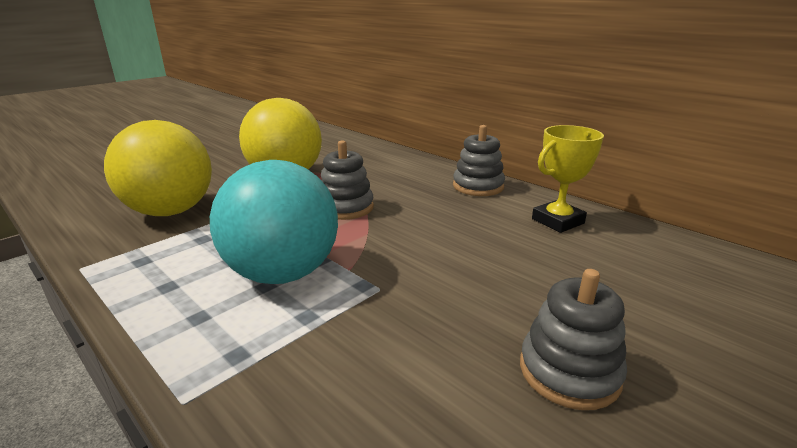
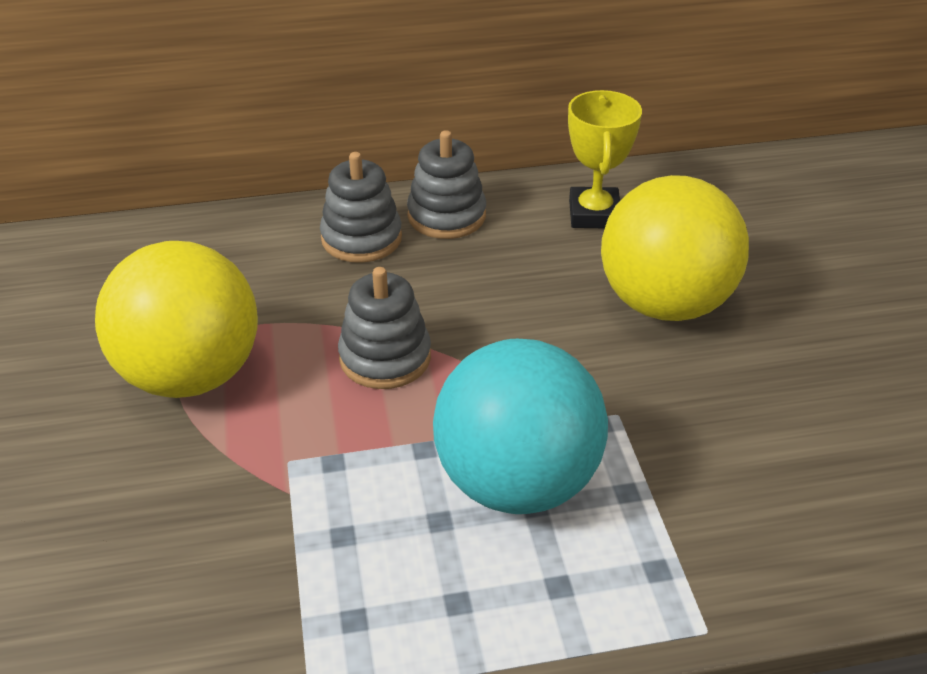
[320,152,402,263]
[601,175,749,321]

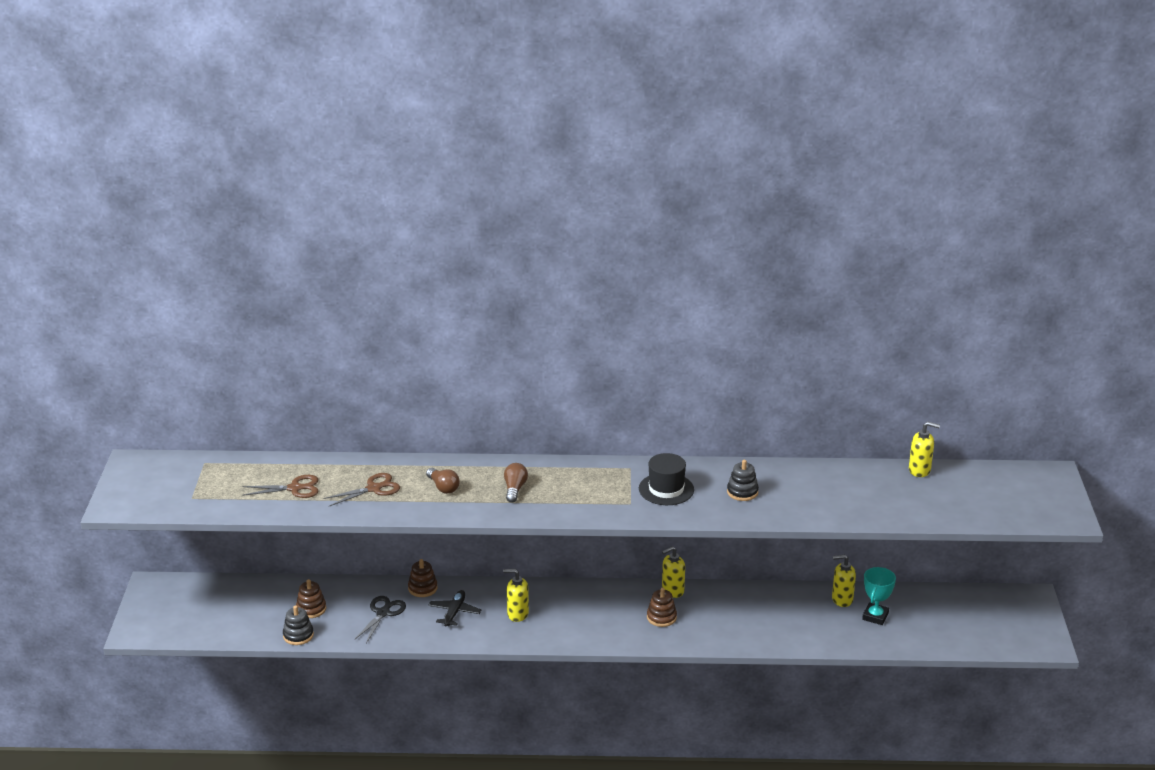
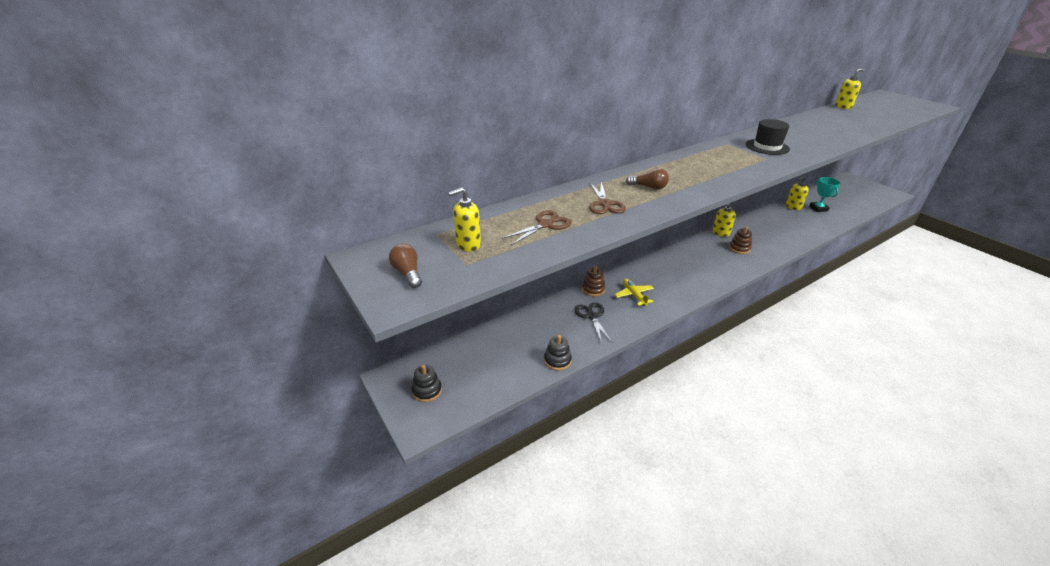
[389,244,422,288]
[412,365,442,402]
[448,188,481,252]
[589,182,626,214]
[614,279,654,306]
[296,579,326,618] (first image)

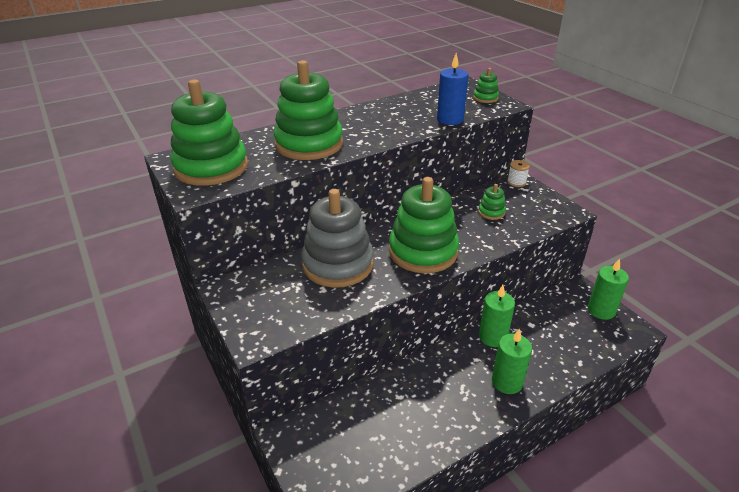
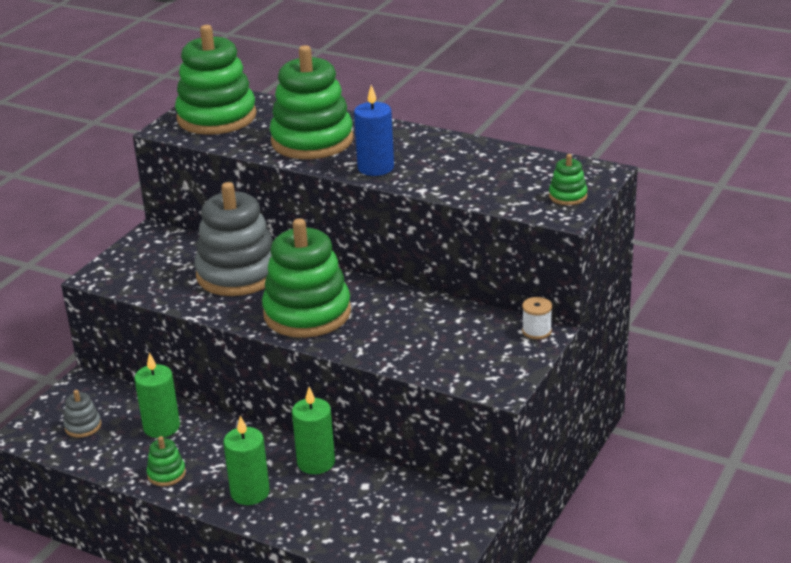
[63,390,101,438]
[135,353,180,438]
[146,436,186,486]
[354,85,394,176]

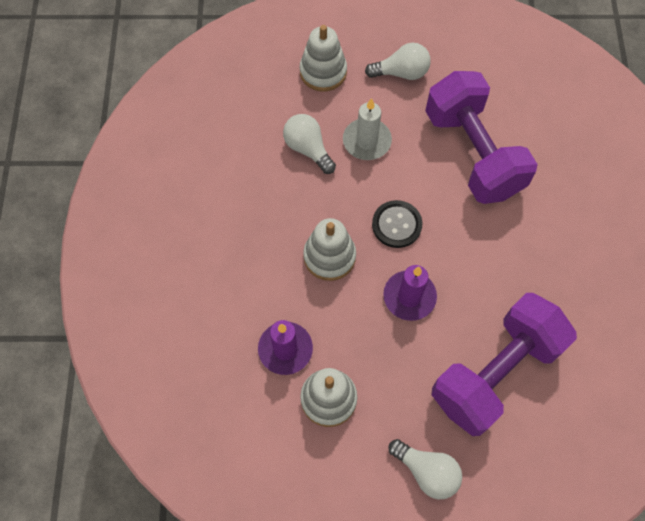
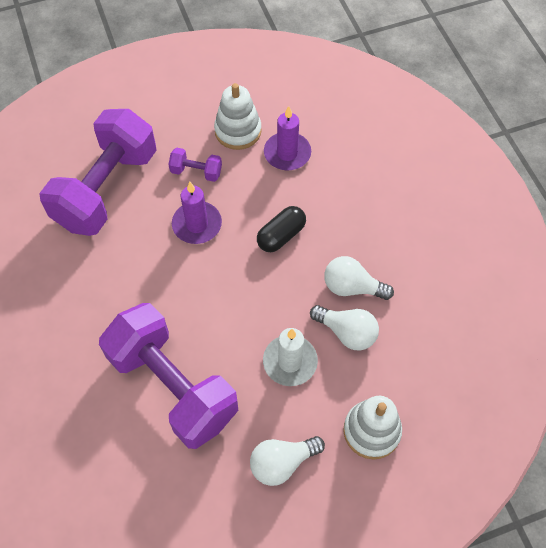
[168,148,222,182]
[257,206,306,252]
[324,256,394,300]
[372,200,422,248] (first image)

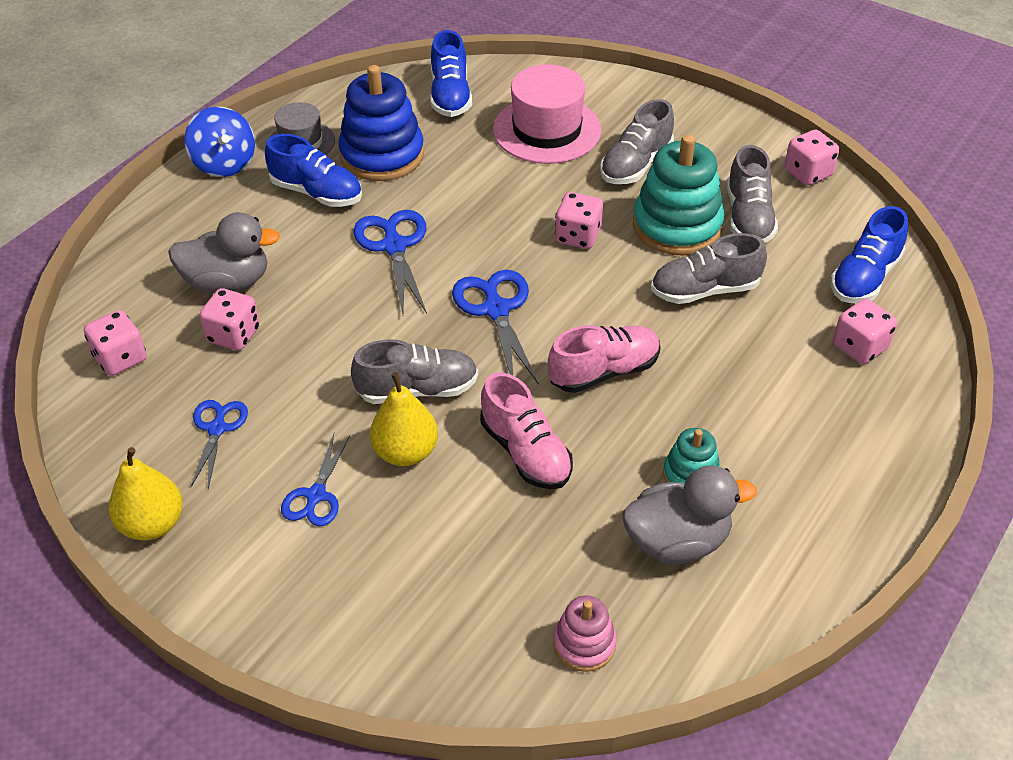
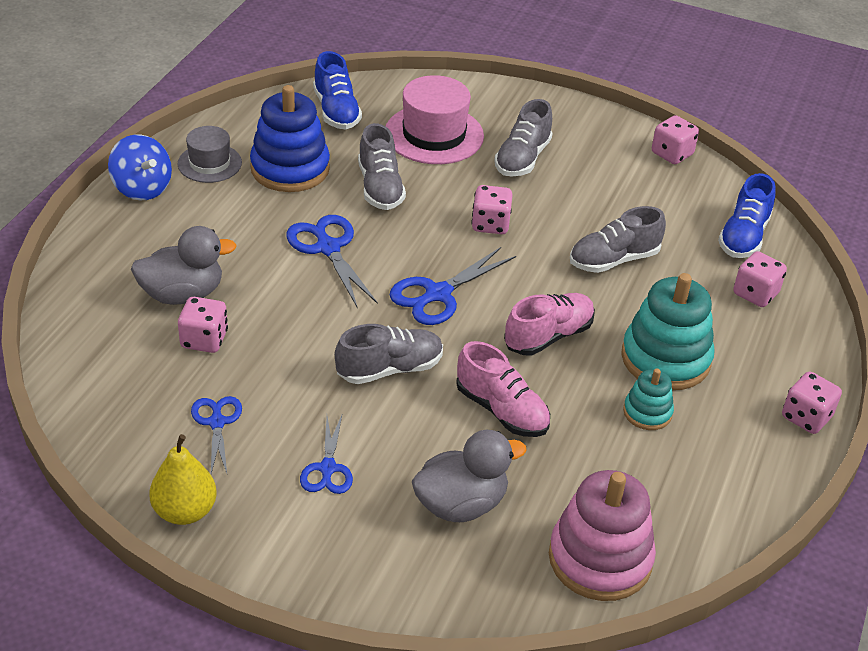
[358,123,406,210]
[389,247,516,325]
[412,430,527,522]
[549,470,656,601]
[621,273,715,390]
[782,372,842,434]
[265,134,362,207] (first image)
[370,372,438,466] (first image)

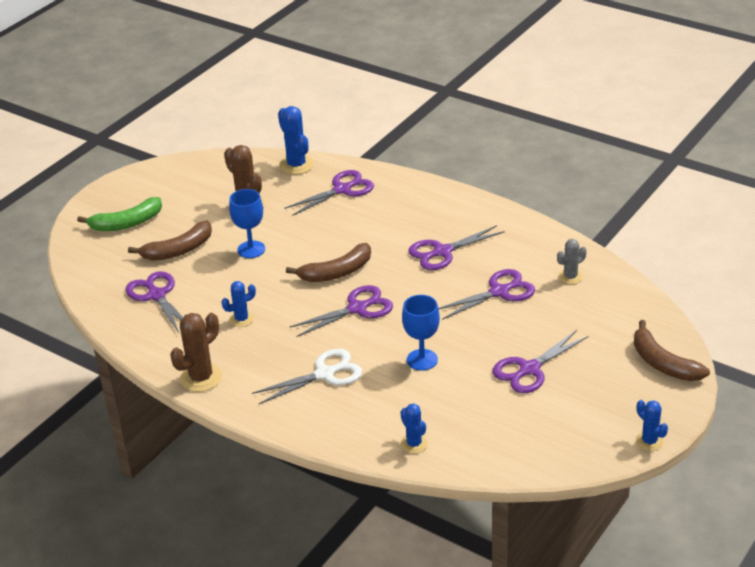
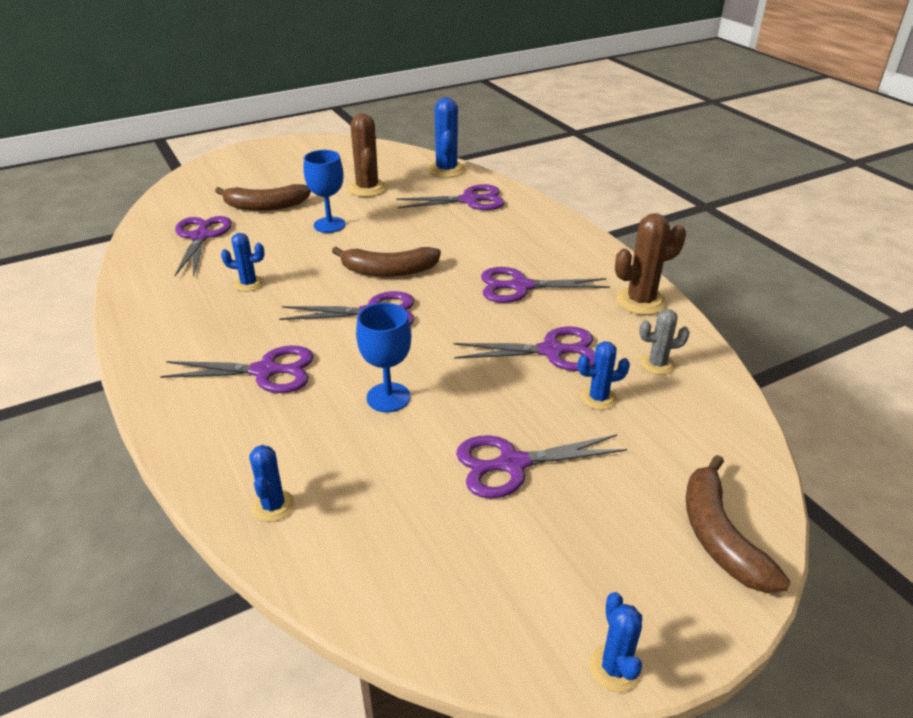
[160,346,314,393]
[578,341,630,410]
[615,213,686,315]
[77,197,162,231] (first image)

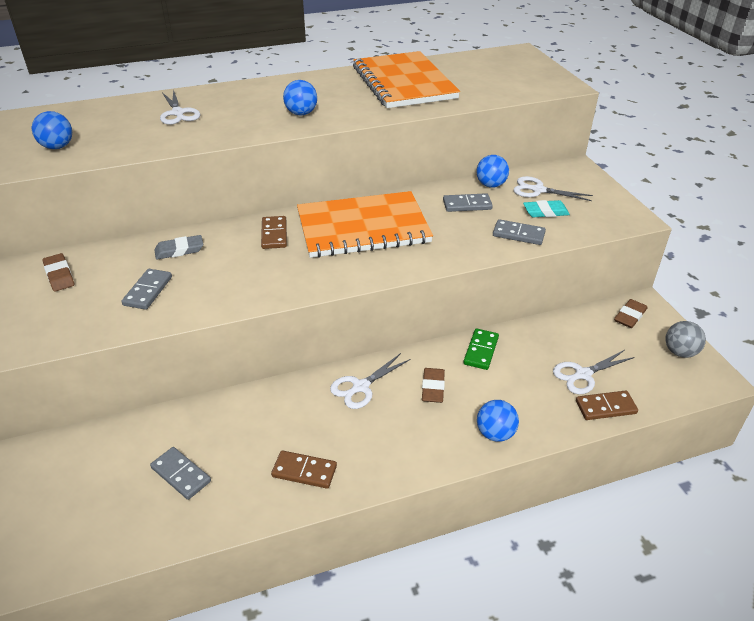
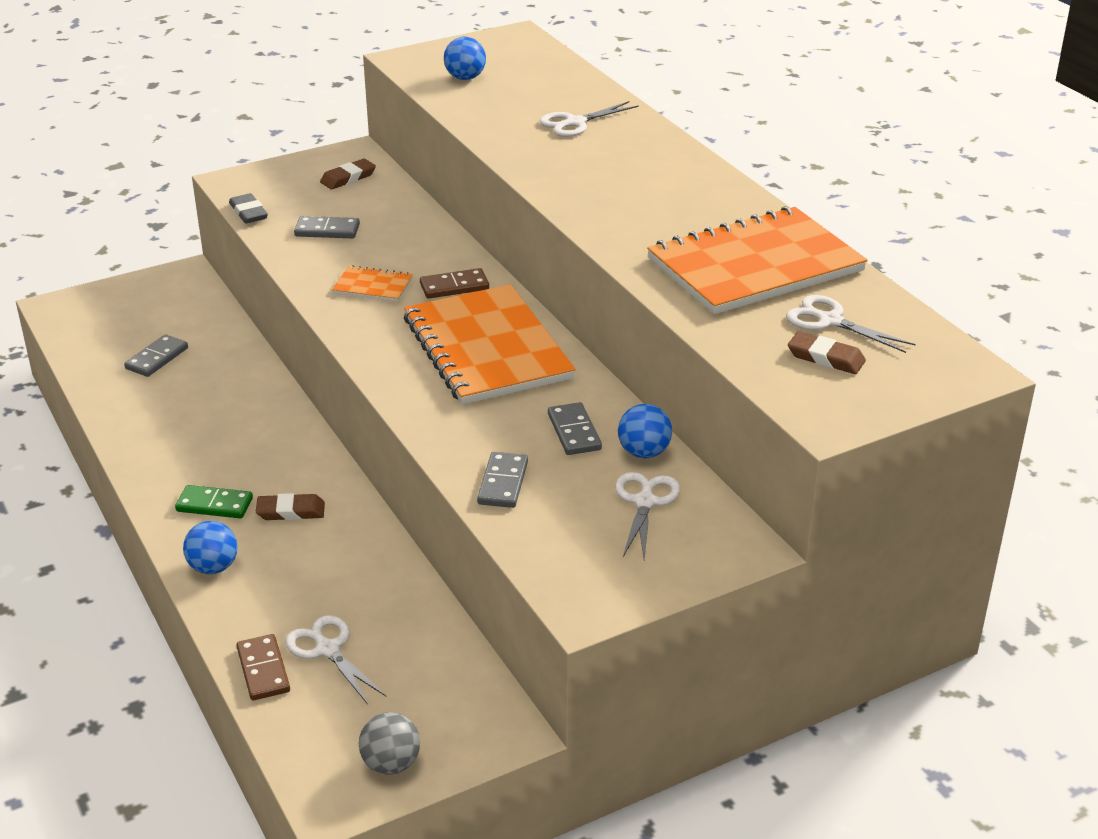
[175,485,253,519]
[229,193,268,224]
[332,265,413,302]
[786,295,916,353]
[788,331,866,374]
[271,450,337,489] (first image)
[283,80,317,115] (first image)
[523,200,570,217] (first image)

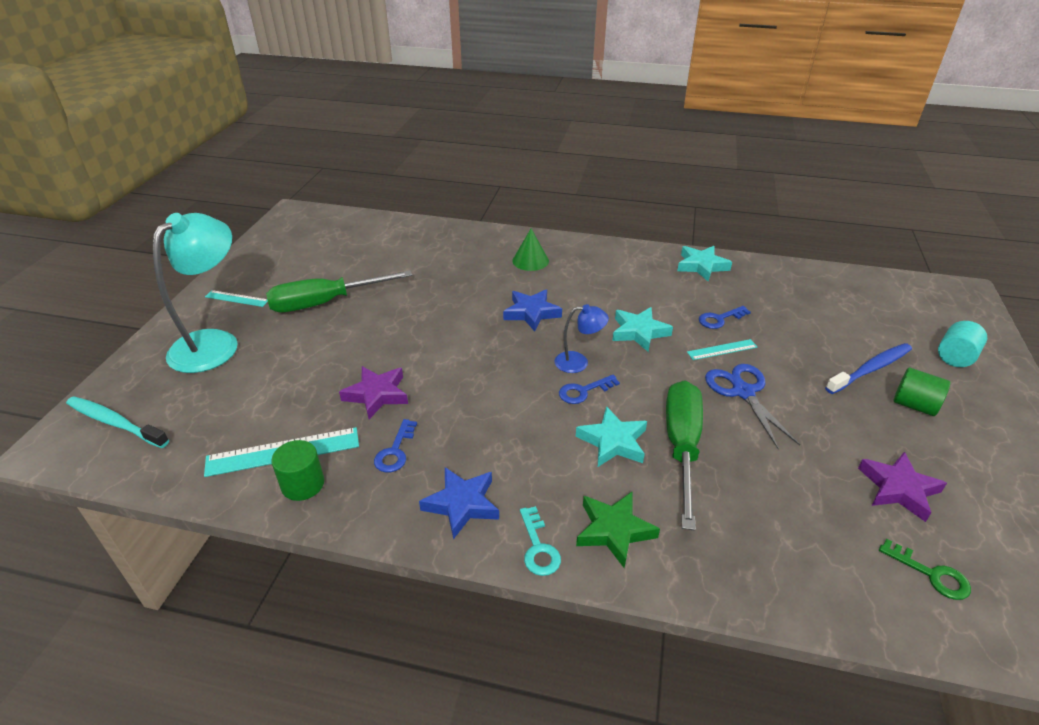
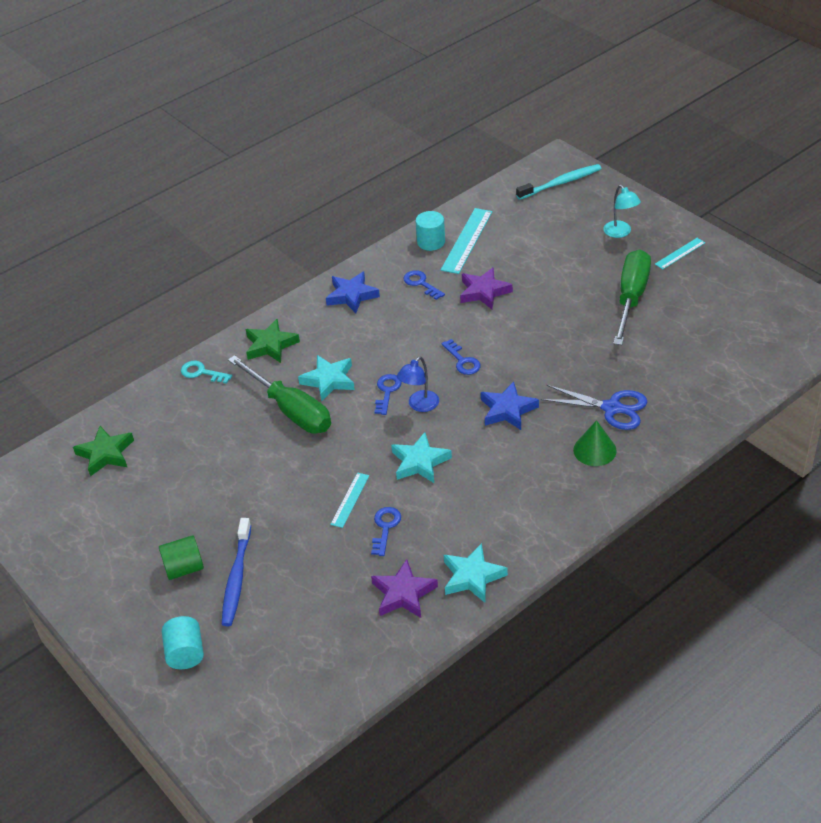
[73,426,134,476]
[181,361,232,384]
[371,559,438,618]
[416,211,445,251]
[441,339,481,375]
[541,385,647,430]
[603,185,641,238]

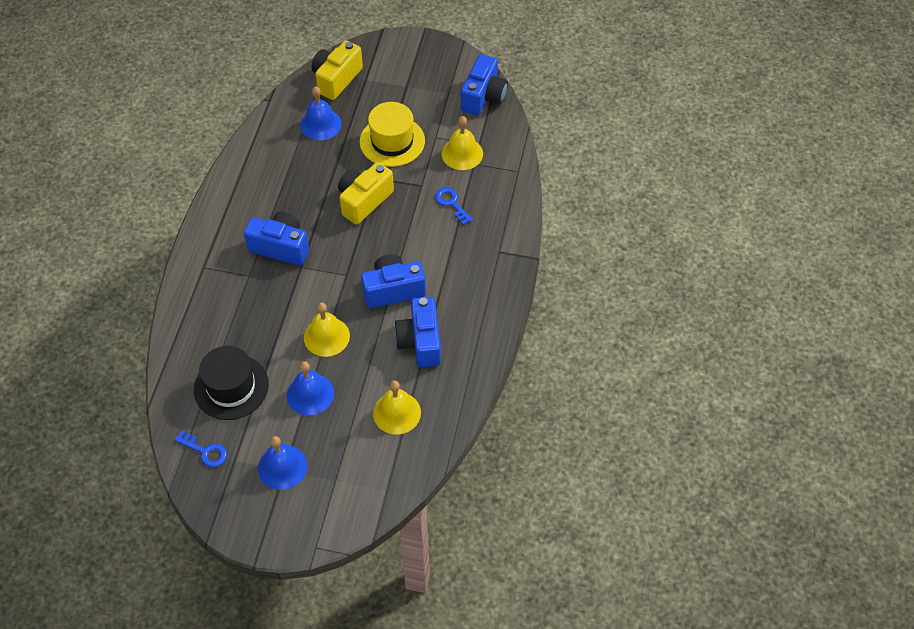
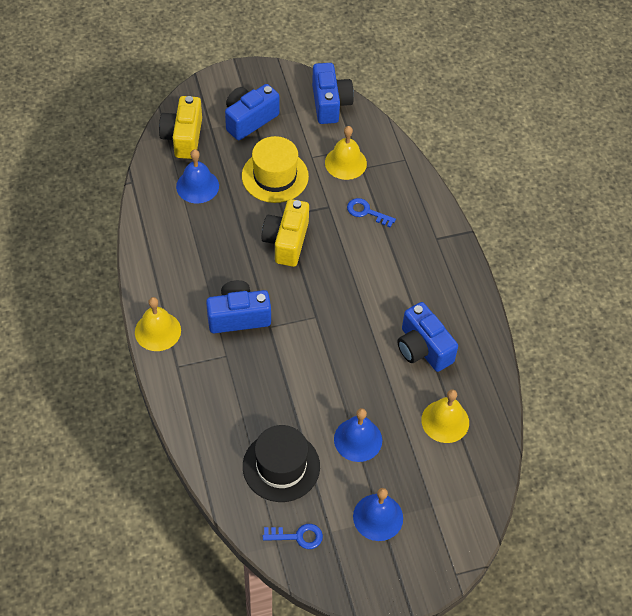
[135,297,181,351]
[225,84,279,140]

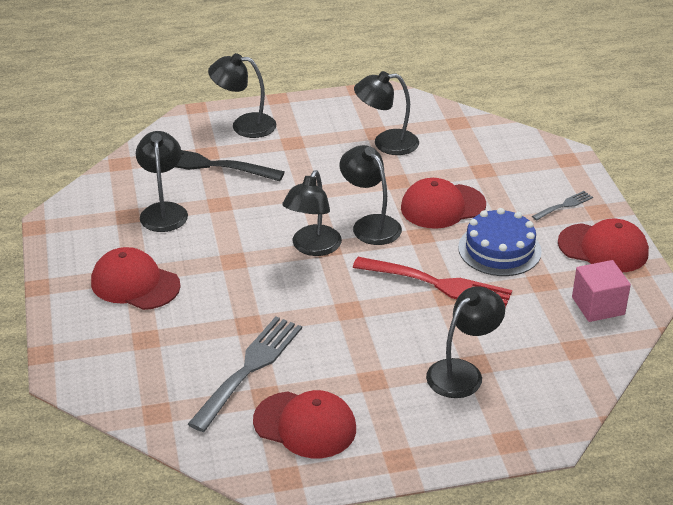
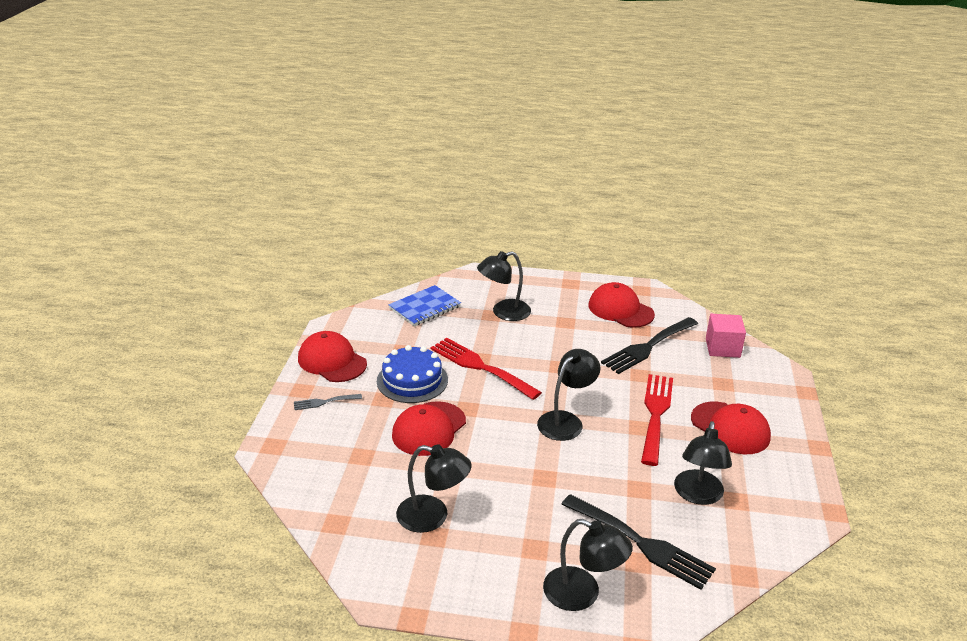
[388,285,461,327]
[392,401,466,456]
[601,317,698,374]
[641,374,673,466]
[706,314,746,358]
[340,145,402,245] (first image)

